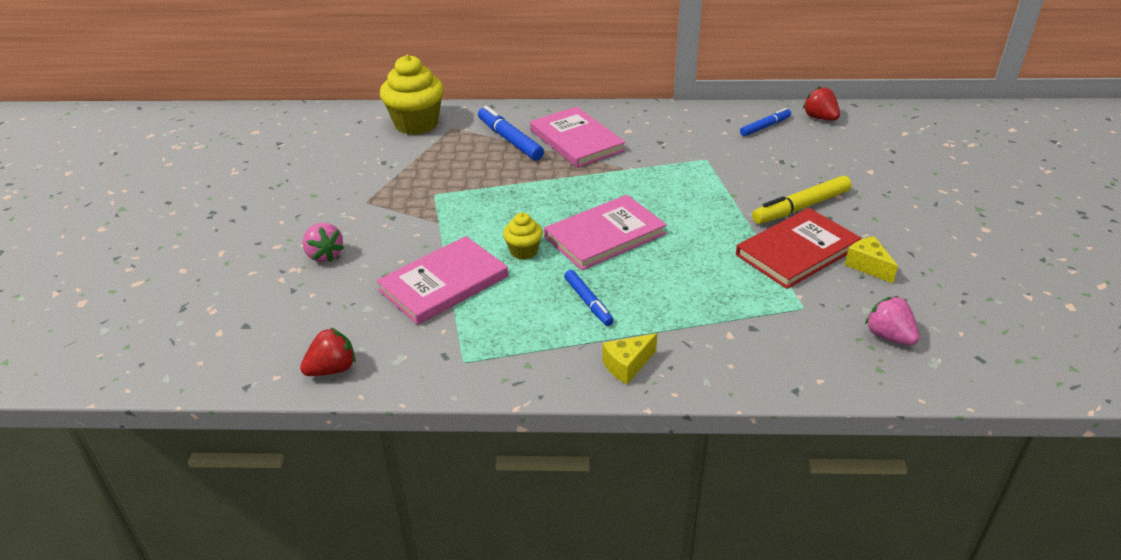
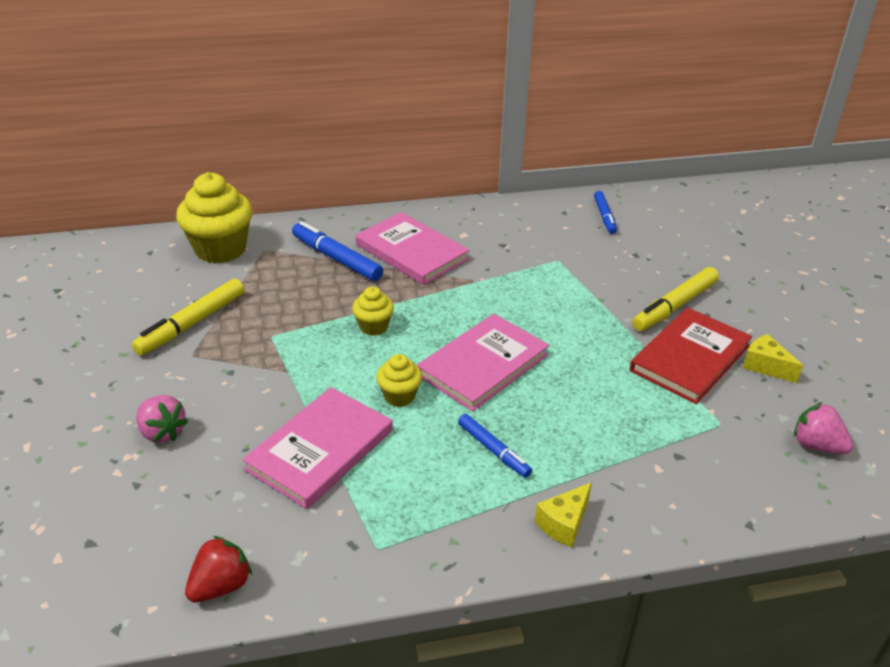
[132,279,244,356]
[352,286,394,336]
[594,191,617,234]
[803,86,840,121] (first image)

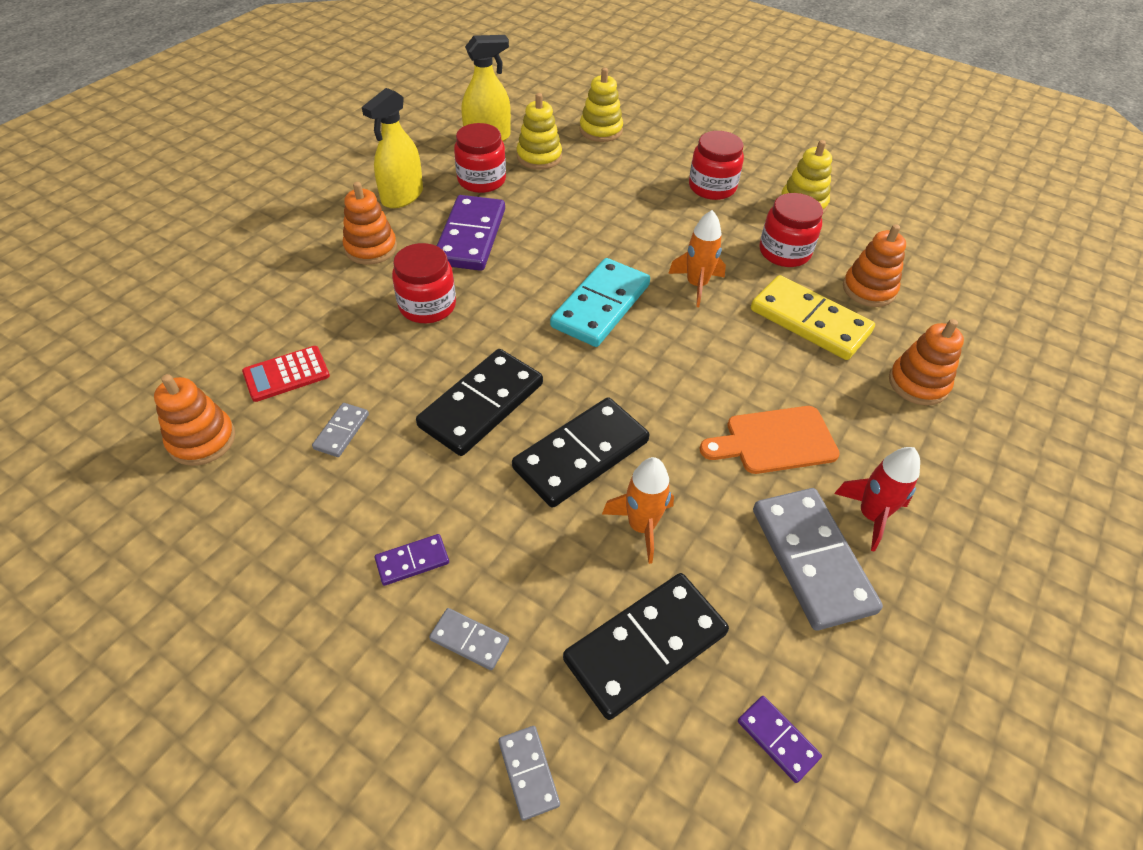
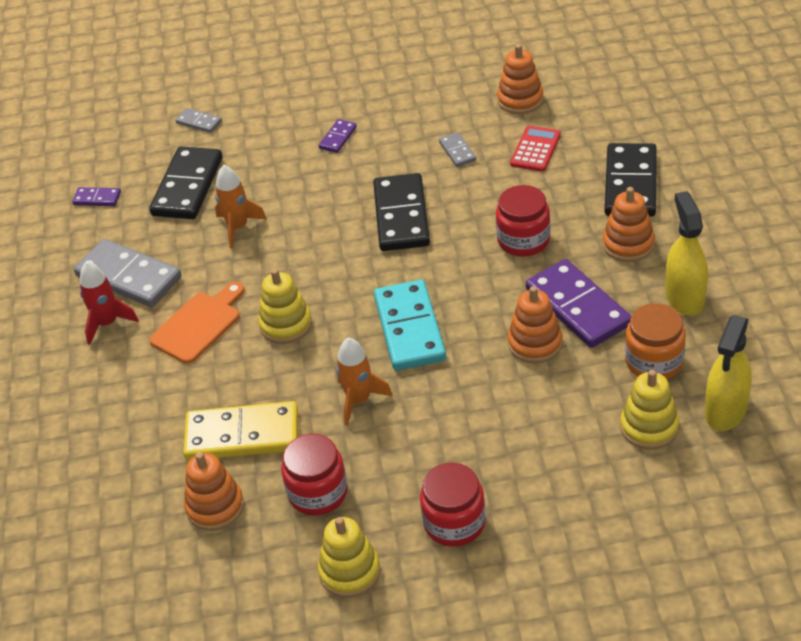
[258,269,312,344]
[508,286,563,363]
[605,143,657,217]
[625,303,686,379]
[429,608,509,670] (first image)

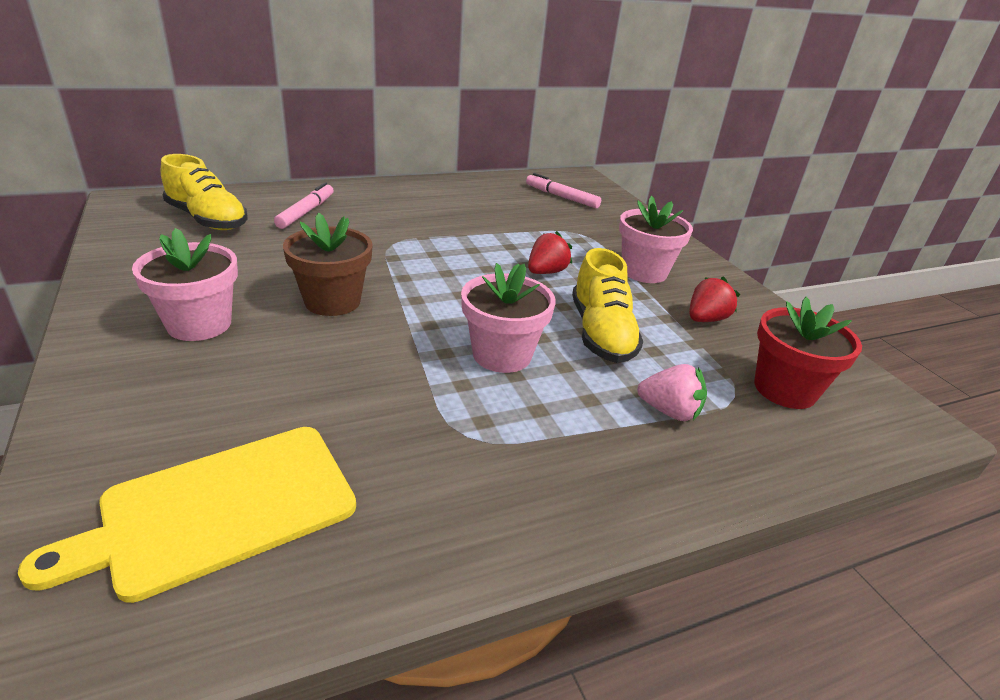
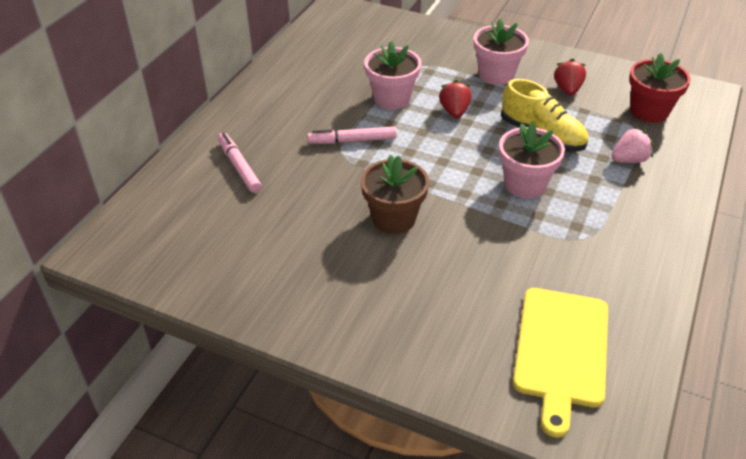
[307,126,397,144]
[364,41,421,109]
[161,154,248,230] (first image)

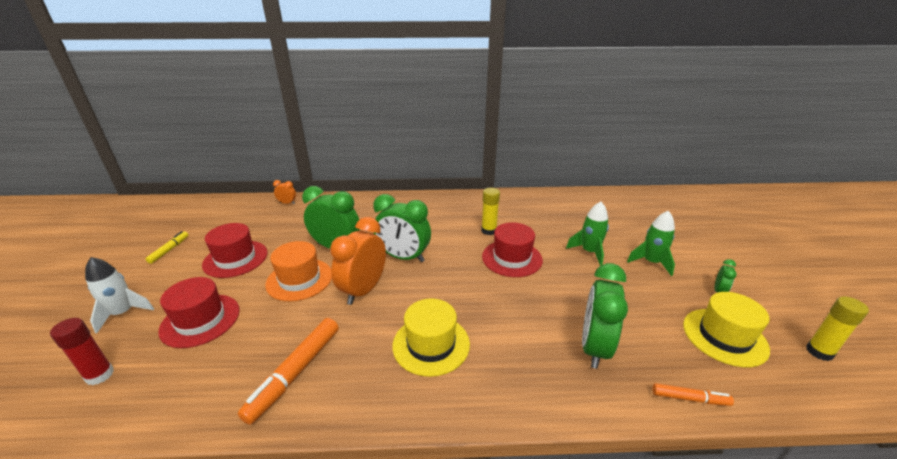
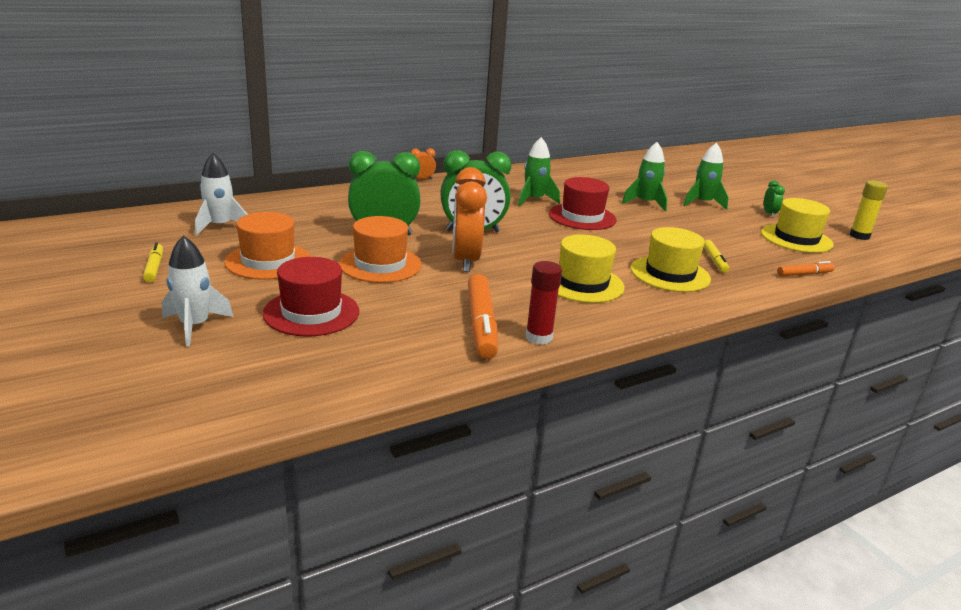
[195,153,248,236]
[224,212,310,280]
[410,148,436,179]
[518,137,560,206]
[526,261,562,345]
[631,227,711,292]
[704,240,729,273]

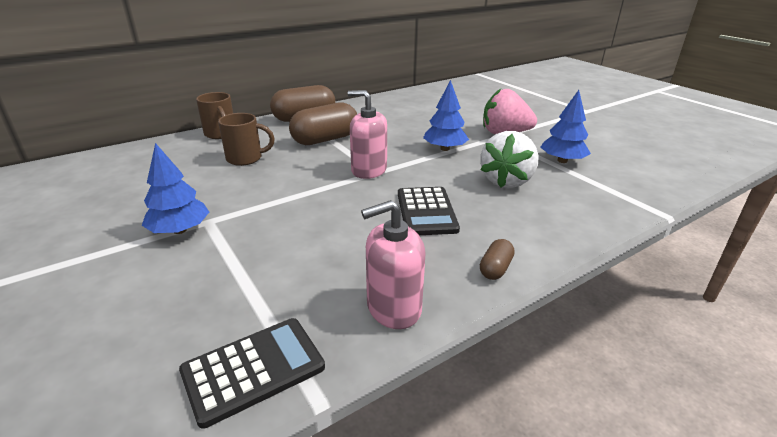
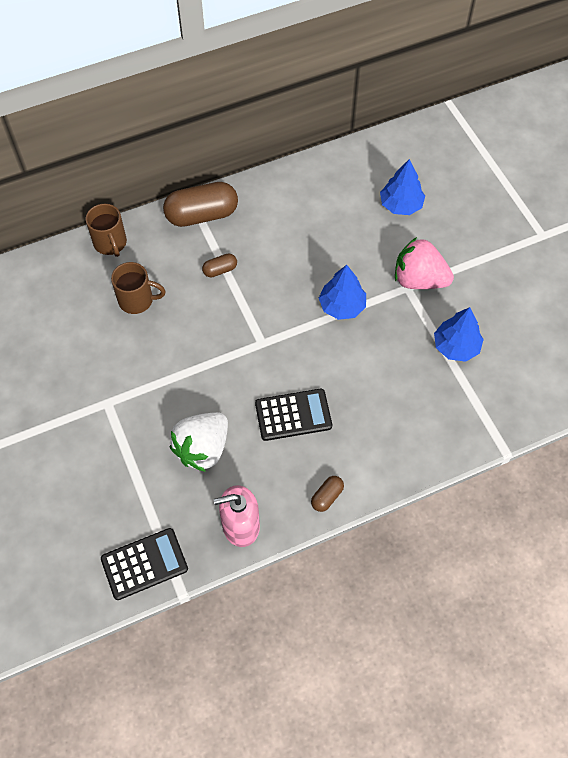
[169,412,228,472]
[202,253,237,278]
[255,389,332,441]
[380,159,425,215]
[348,90,387,179] (first image)

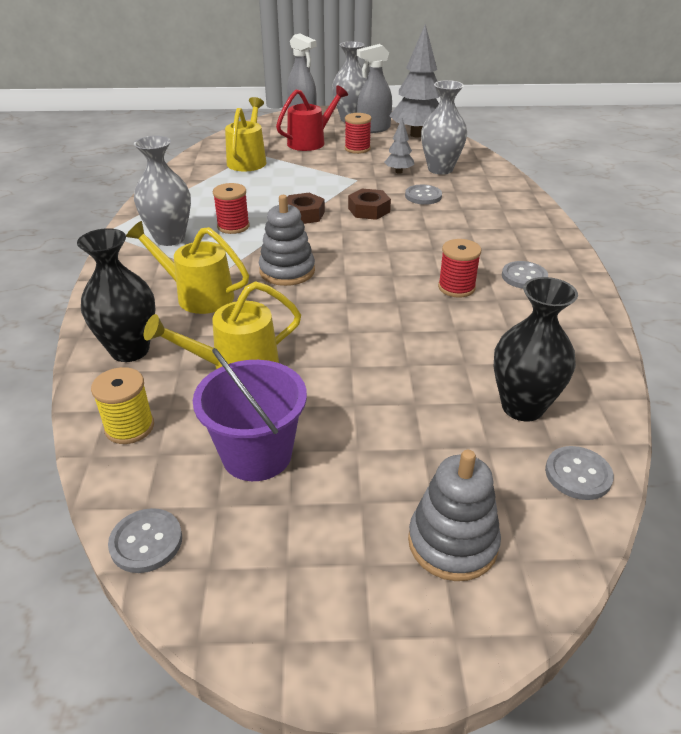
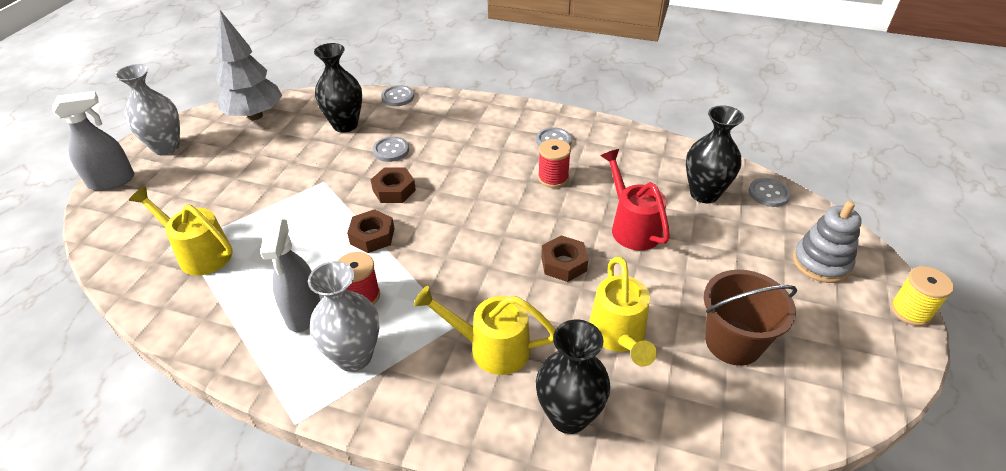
[260,219,321,332]
[314,43,362,132]
[381,85,414,106]
[414,286,555,375]
[541,235,588,282]
[601,149,670,250]
[704,270,797,366]
[891,266,954,326]
[259,195,315,286] (first image)
[345,113,372,154] (first image)
[384,118,414,174] (first image)

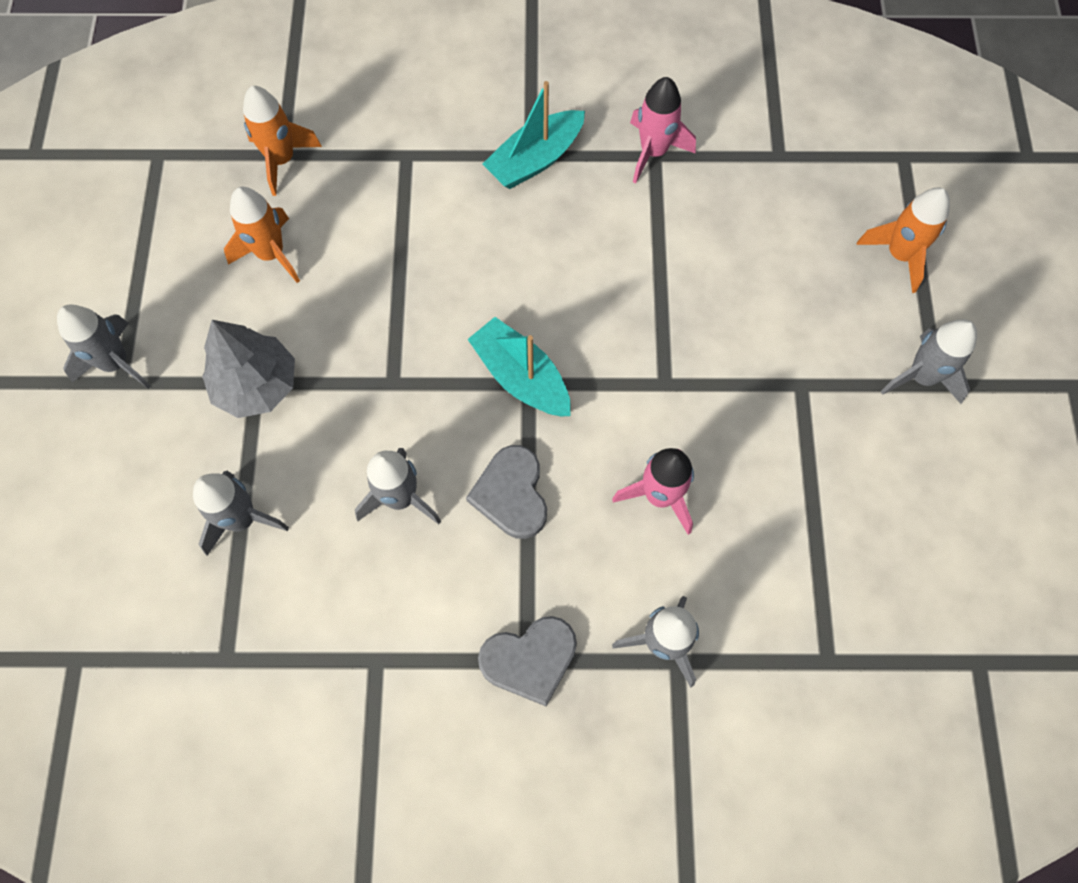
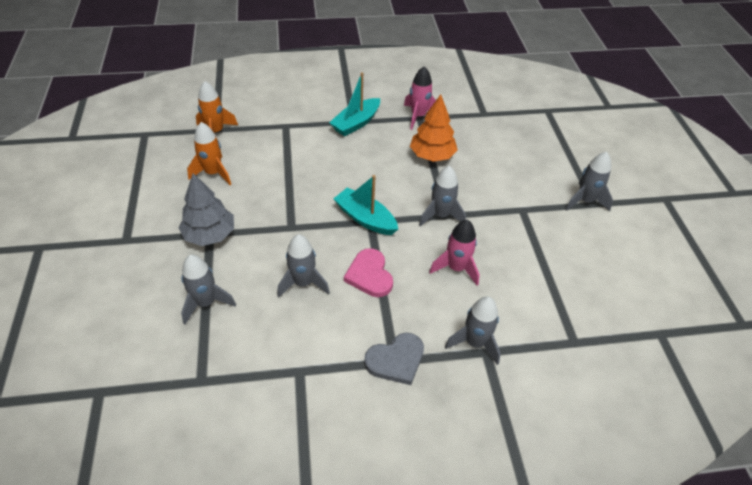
[344,248,393,297]
[410,94,458,162]
[419,166,466,227]
[856,188,950,293] (first image)

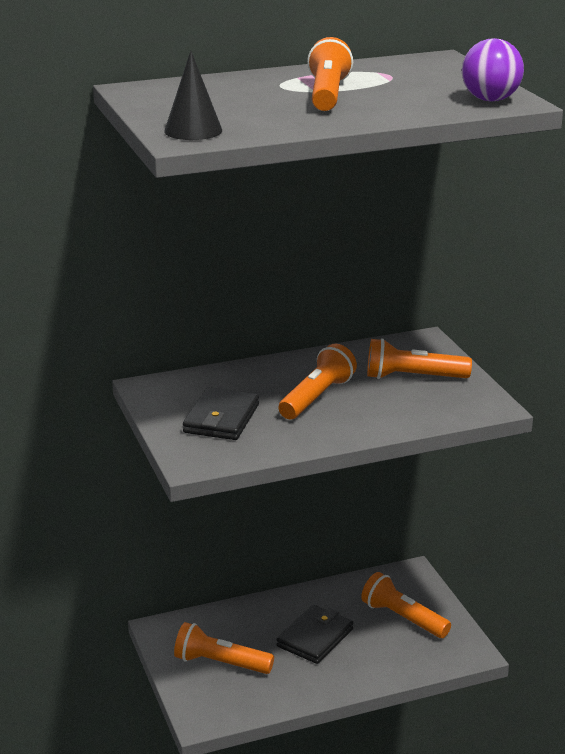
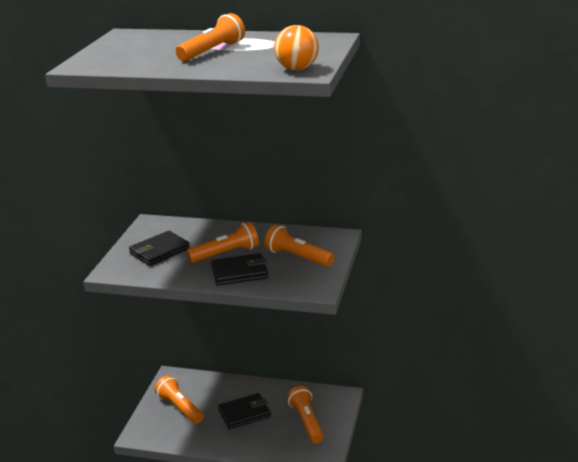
[211,253,268,286]
[274,25,319,71]
[164,51,222,140] (first image)

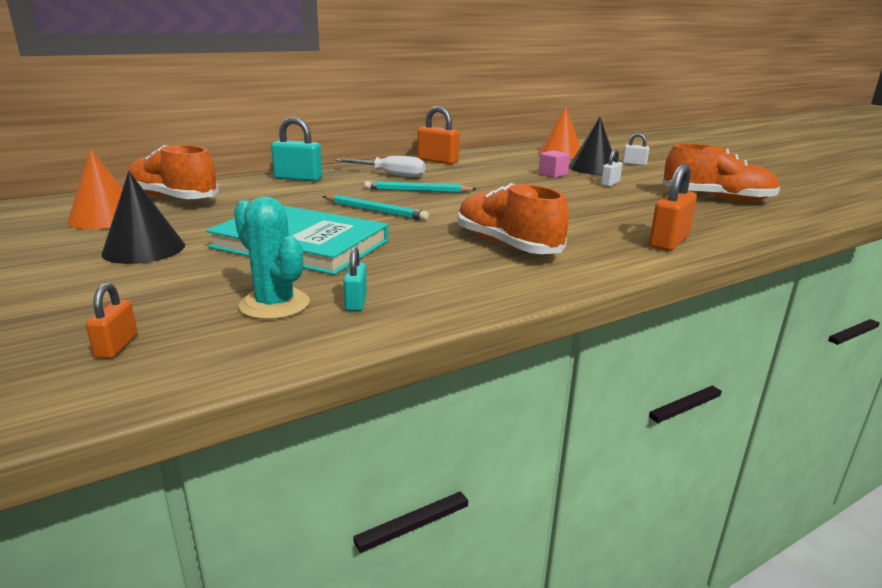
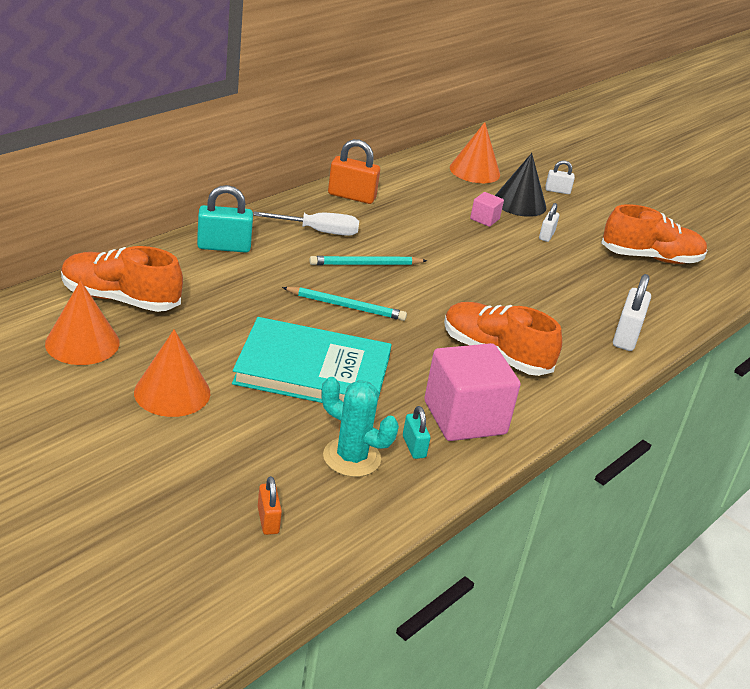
[134,330,210,417]
[424,343,520,441]
[613,274,651,351]

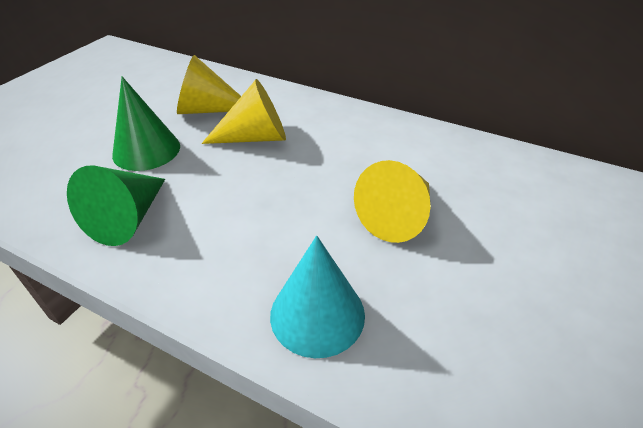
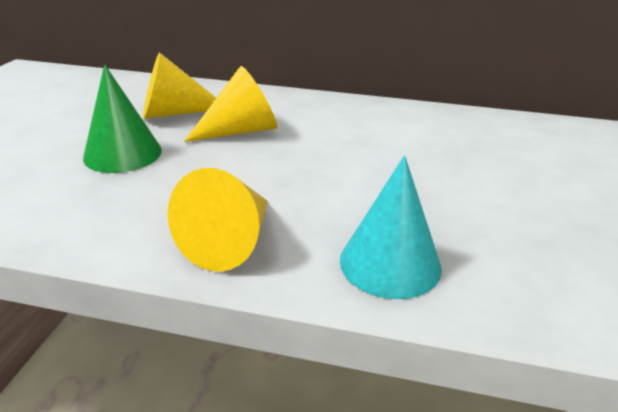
[168,168,268,272]
[67,166,165,246] (first image)

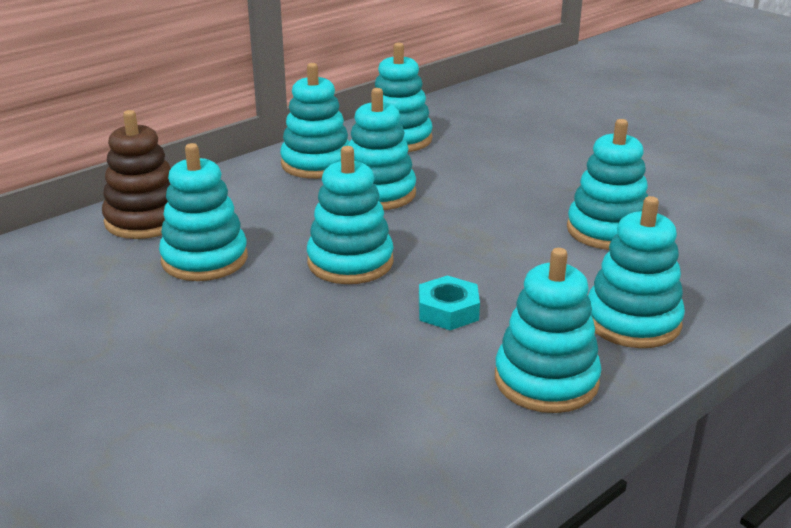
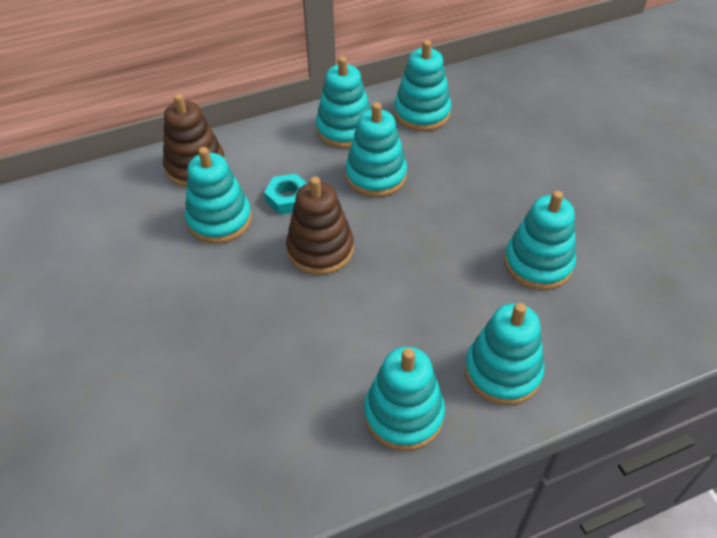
[264,174,307,215]
[286,177,354,275]

